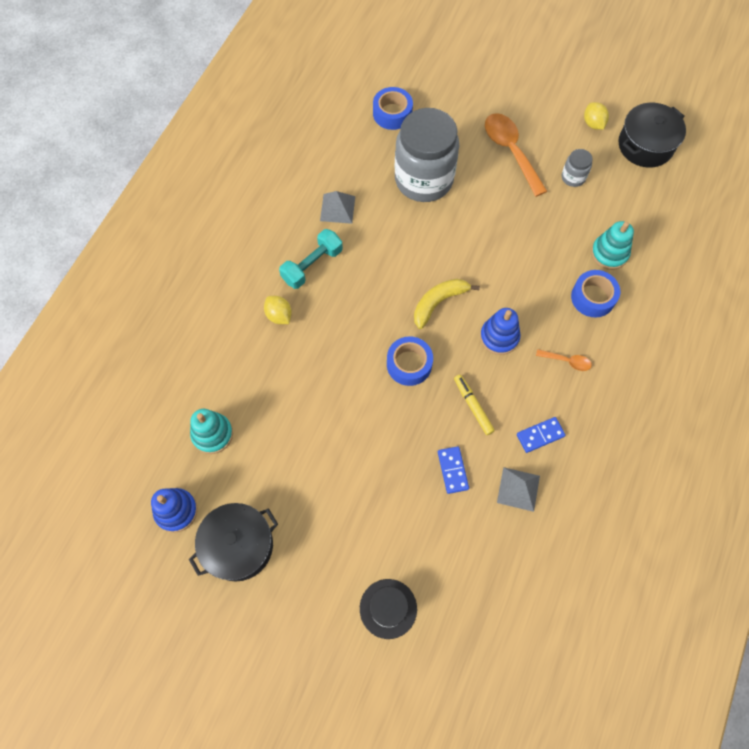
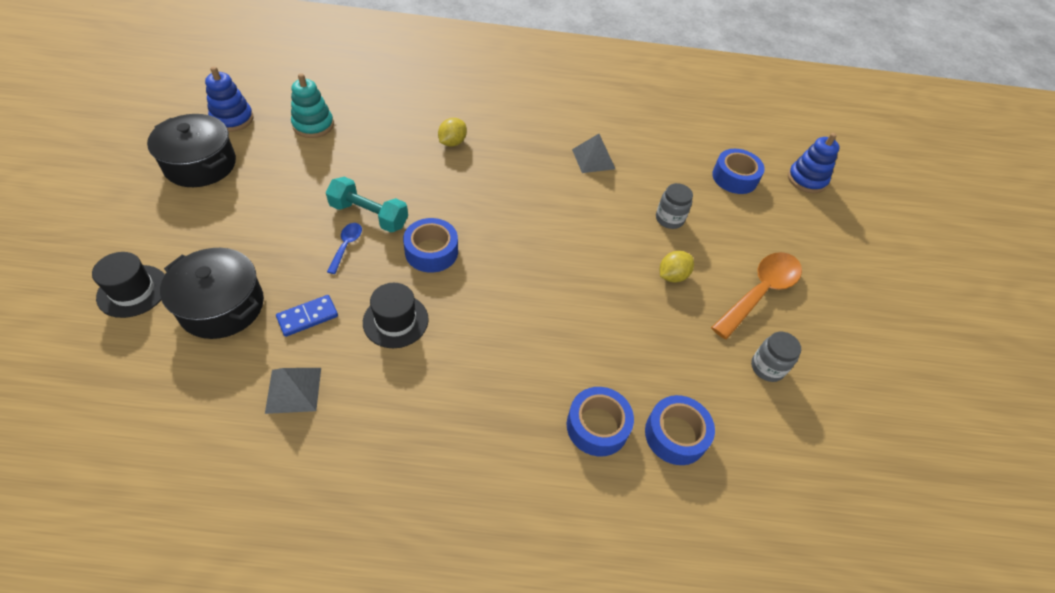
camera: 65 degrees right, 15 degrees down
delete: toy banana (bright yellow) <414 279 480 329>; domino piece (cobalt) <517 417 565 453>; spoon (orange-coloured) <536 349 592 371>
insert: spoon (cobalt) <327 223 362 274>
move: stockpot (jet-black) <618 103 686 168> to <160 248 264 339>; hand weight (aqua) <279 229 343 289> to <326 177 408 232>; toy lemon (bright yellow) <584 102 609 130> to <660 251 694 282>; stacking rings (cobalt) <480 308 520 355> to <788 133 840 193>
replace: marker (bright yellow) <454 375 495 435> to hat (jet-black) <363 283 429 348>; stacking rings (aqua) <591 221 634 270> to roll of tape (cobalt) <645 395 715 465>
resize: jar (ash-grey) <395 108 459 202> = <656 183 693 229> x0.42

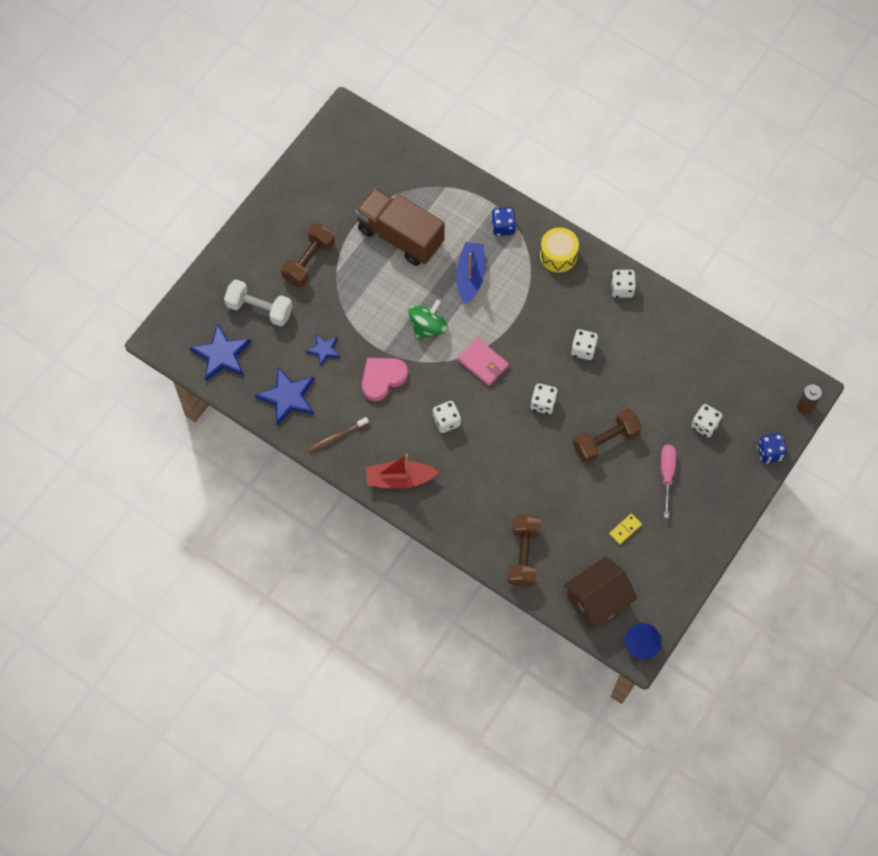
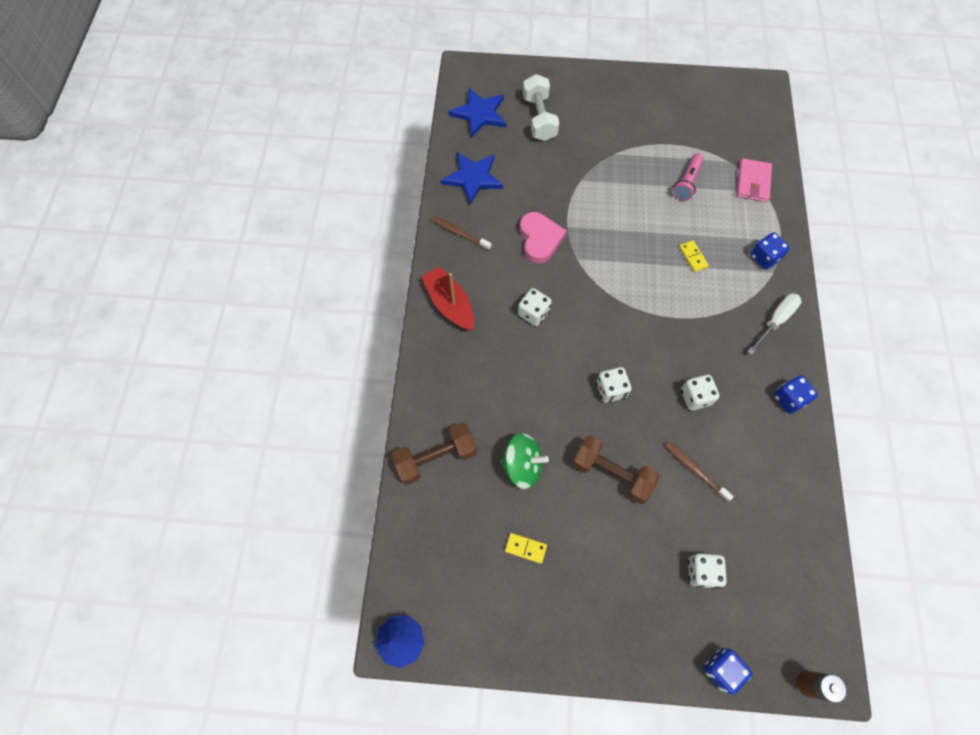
camera: 60 degrees right, 0 degrees up
delete: hand weight (brown) <281 223 335 287>; star (cobalt) <306 334 340 366>; toy house (brown) <564 557 637 629>; flat screwdriver (rose-pink) <661 445 676 518>
insert: dental brush (brown) <665 442 734 502>
move: whirligig (leaf-green) <408 300 448 340> to <500 433 549 489>; wallet (rose-pink) <457 338 509 386> to <737 158 772 202>
replace: lorry (brown) <355 188 445 266> to pocket torch (rose-pink) <673 153 704 201>; boat (cobalt) <456 242 485 304> to domino piece (bright yellow) <679 240 709 272>; snare drum (bright yellow) <540 227 579 273> to flat screwdriver (snow-white) <747 293 802 355>
recolor: dice (snow-white) <611 270 636 298> to dice (cobalt) <774 375 818 414>
rotate: love heart (rose-pink) <362 358 408 401> = <520 212 566 263> 60 degrees clockwise

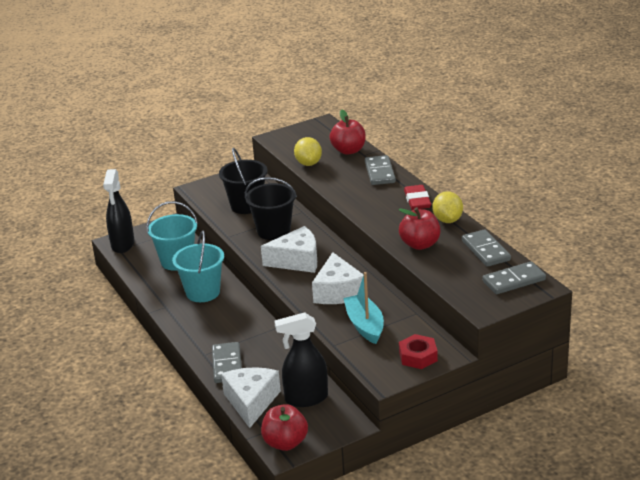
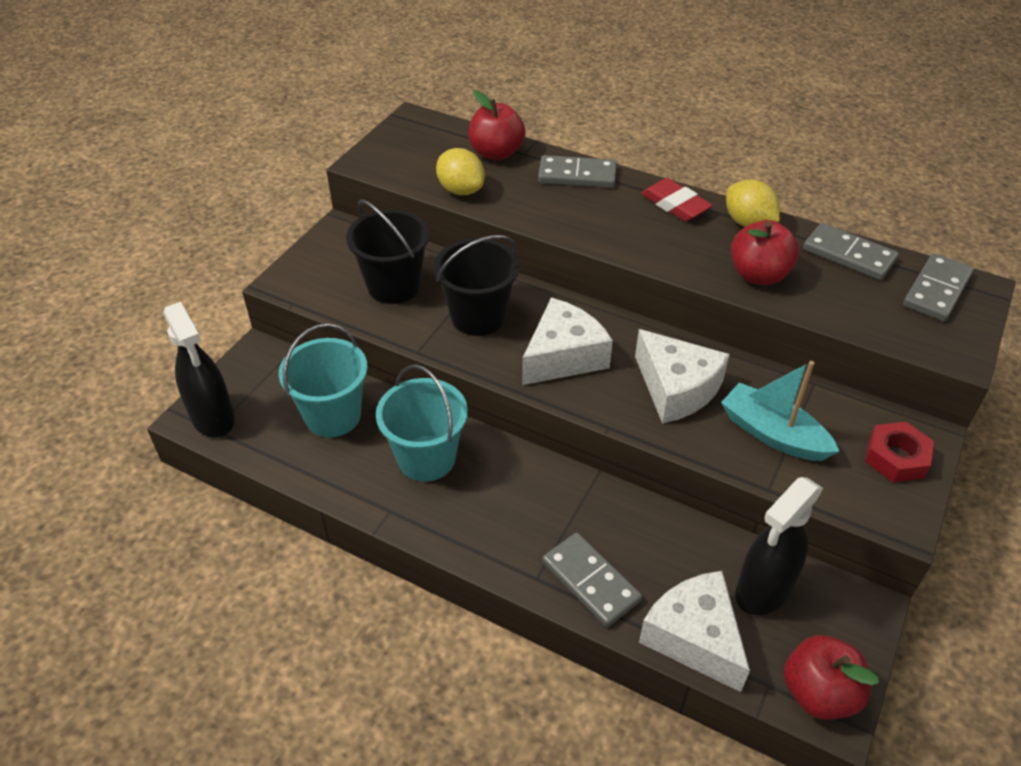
camera: 35 degrees left, 15 degrees up
rotate: domino piece (ash-grey) <365 155 396 185> = <538 155 616 188> 45 degrees counterclockwise

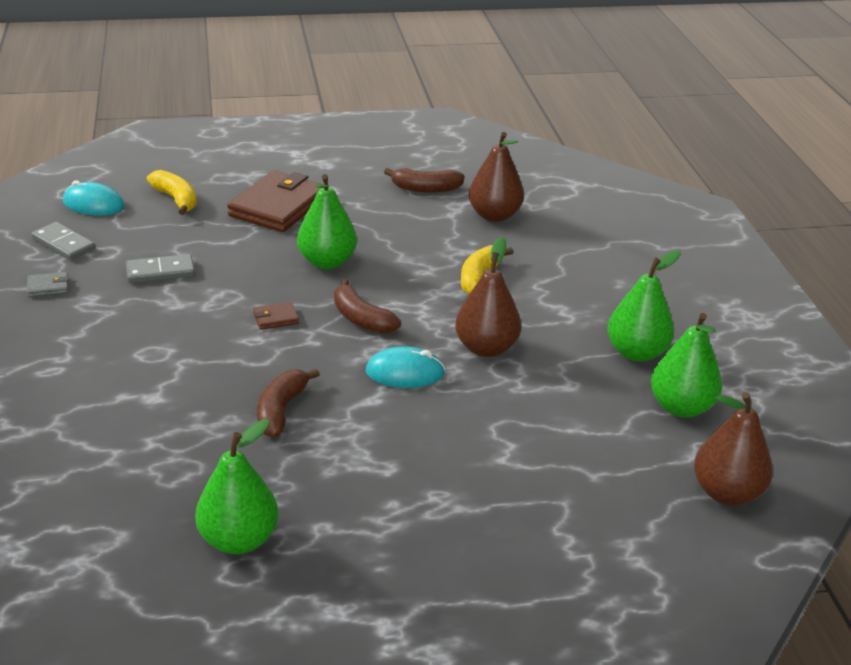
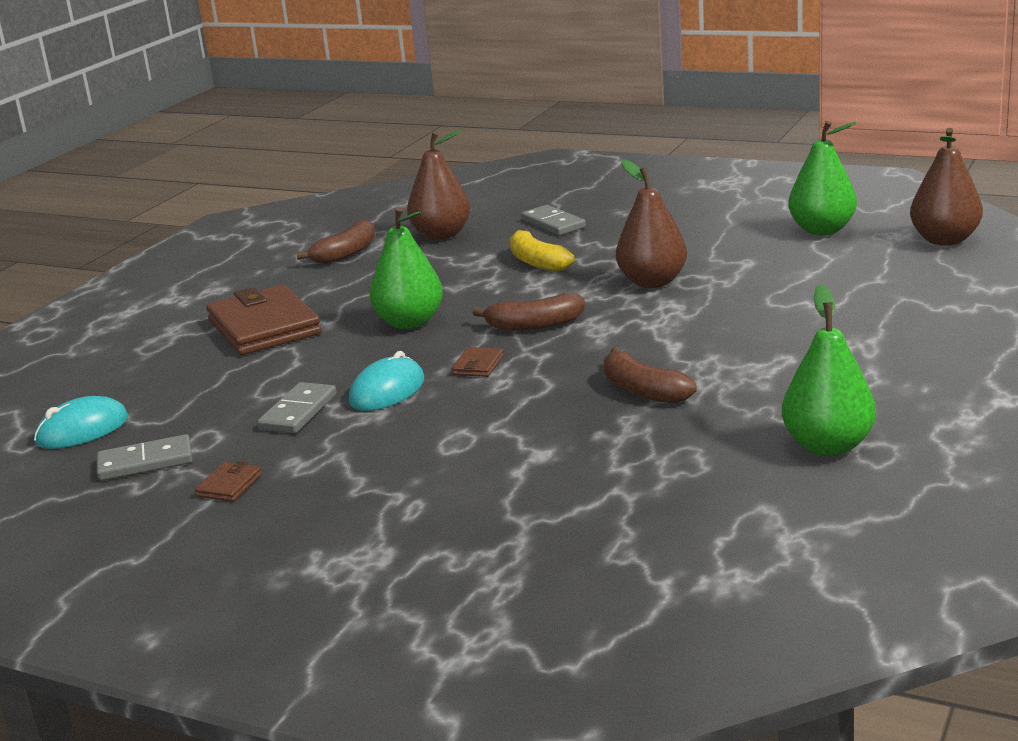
camera: 50 degrees left, 10 degrees down
delete: toy banana (bright yellow) <147 170 197 215>; pear fruit (leaf-green) <607 250 681 362>
insert: domino piece (ash-grey) <521 205 586 235>
move: mouse (aqua) <366 346 445 388> to <349 351 424 411>
recolor: wallet (ash-grey) <27 272 68 297> to wallet (brown) <195 461 262 502>

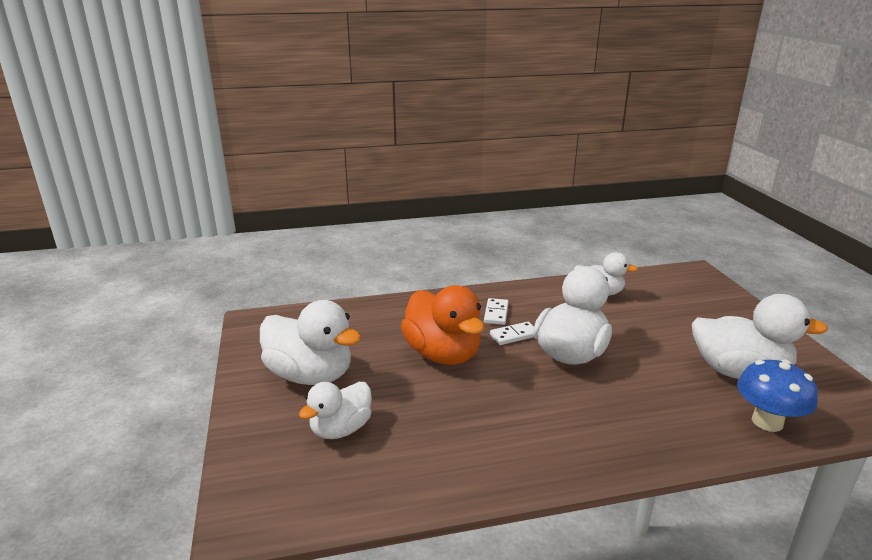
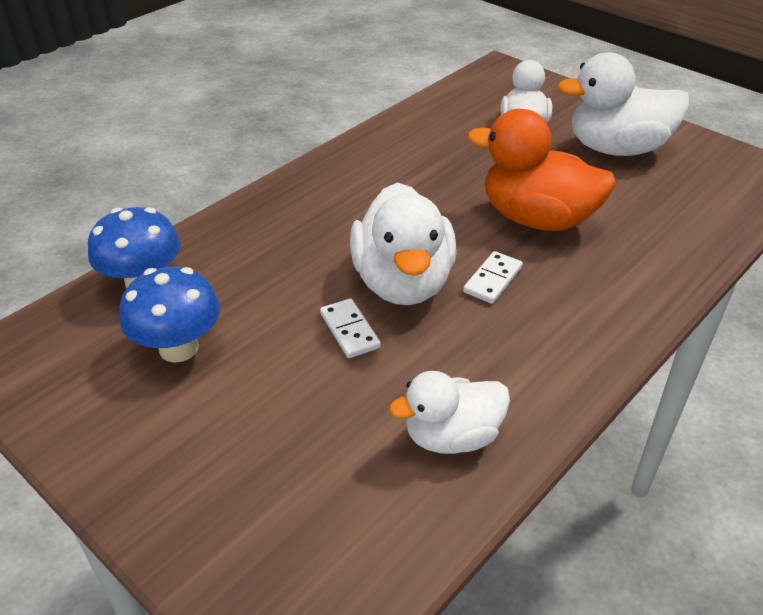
camera: 145 degrees right, 15 degrees up
move: domino piece (snow-white) <484 298 509 325> to <320 298 381 358>
replace: rubber duck (snow-white) <692 294 828 379> to fungus (cobalt) <120 267 220 363>

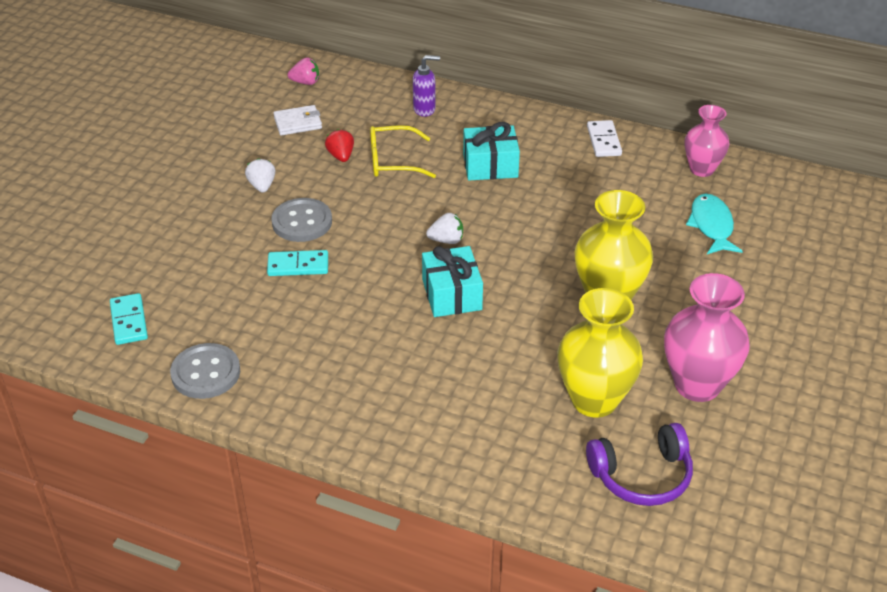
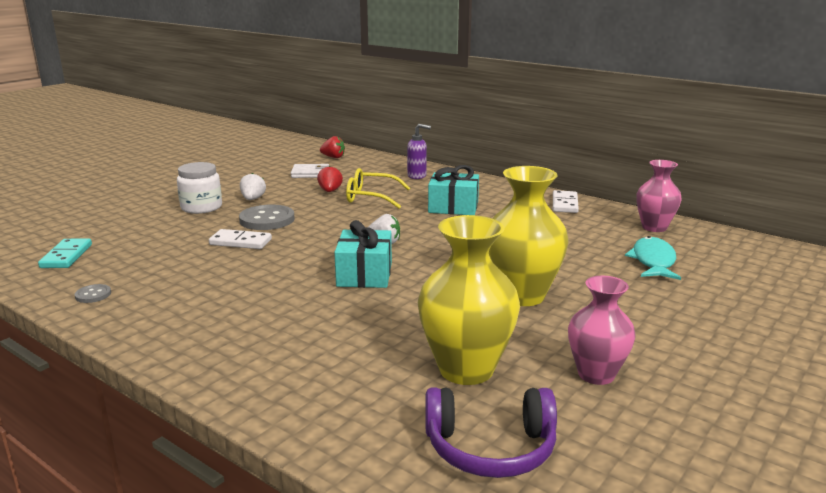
camera: 15 degrees right, 20 degrees down
insert: jar (snow-white) <177 162 222 214>
recolor: domino piece (aqua) <267 250 328 276> to domino piece (snow-white) <209 229 272 249>; strawberry (rose-pink) <288 57 319 85> to strawberry (red) <320 136 345 158>
resize: button (ash-grey) <170 343 240 399> = <75 284 111 303> x0.49; vase (rose-pink) <664 273 750 402> = <568 276 636 385> x0.65

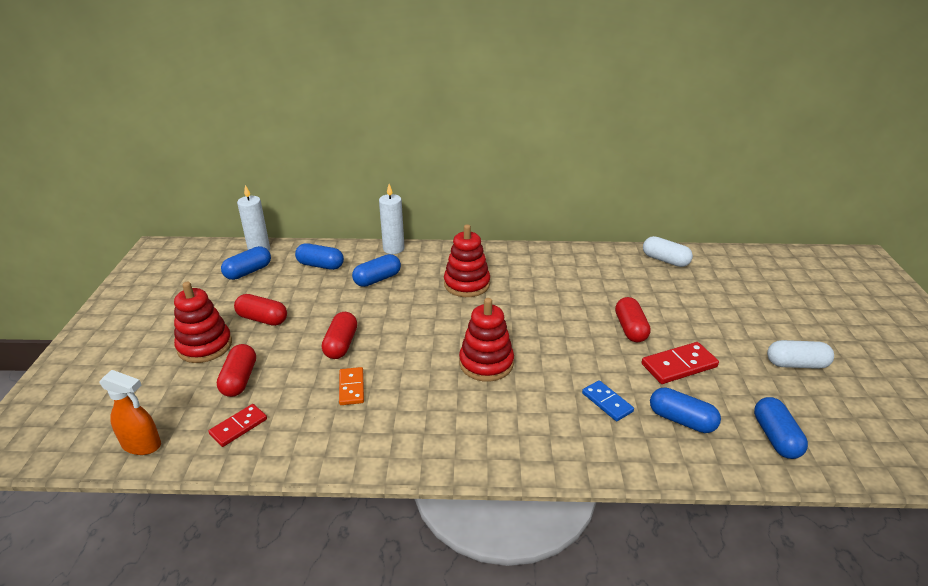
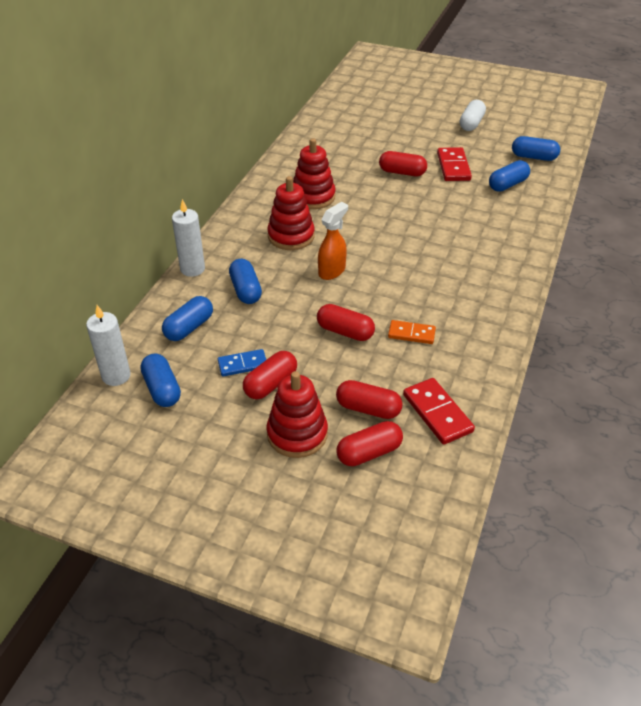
camera: 70 degrees left, 10 degrees up
delete: capsule (snow-white) <643 236 693 267>
insert: capsule (red) <337 421 403 466>
move: domino piece (cobalt) <582 380 634 421> to <218 349 266 376>; stacking rings (red) <459 298 514 382> to <293 138 335 209>; sprayer (orange-coloured) <99 370 161 455> to <318 202 348 280>
resize: domino piece (red) <208 404 267 447> = <403 378 475 445> x1.50

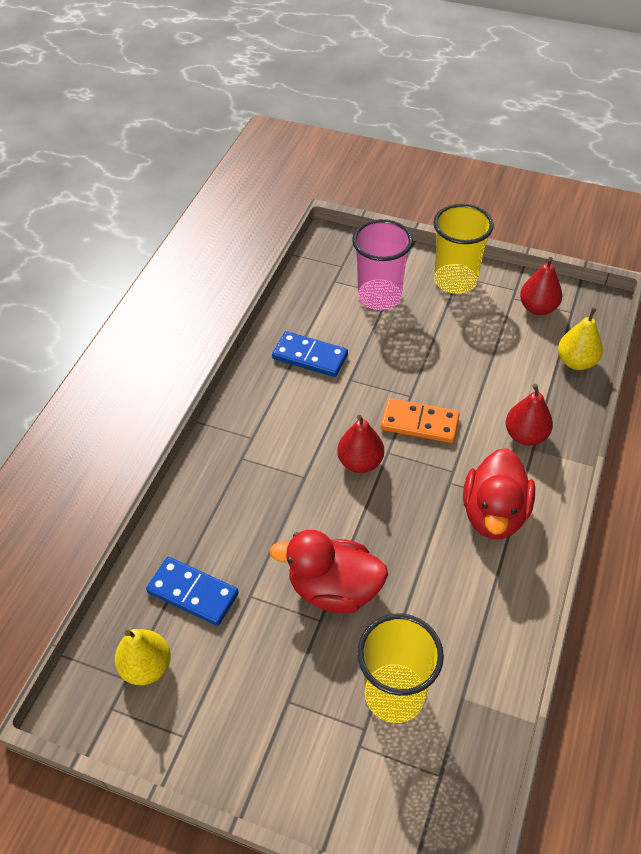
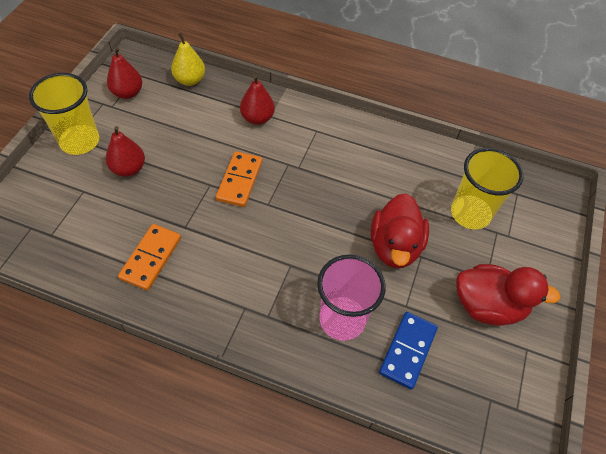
camera: 95 degrees left, 5 degrees up
delete: pear fruit (bright yellow) <115 629 171 685>
move: pear fruit (red) <337 415 384 473> to <106 126 145 177>; tumbler (rose-pink) <352 219 413 310> to <317 254 386 341>; rubber duck (red) <463 448 535 539> to <456 264 561 325>
recolor: domino piece (cobalt) <272 331 348 377> to domino piece (orange-coloured) <118 224 181 291>

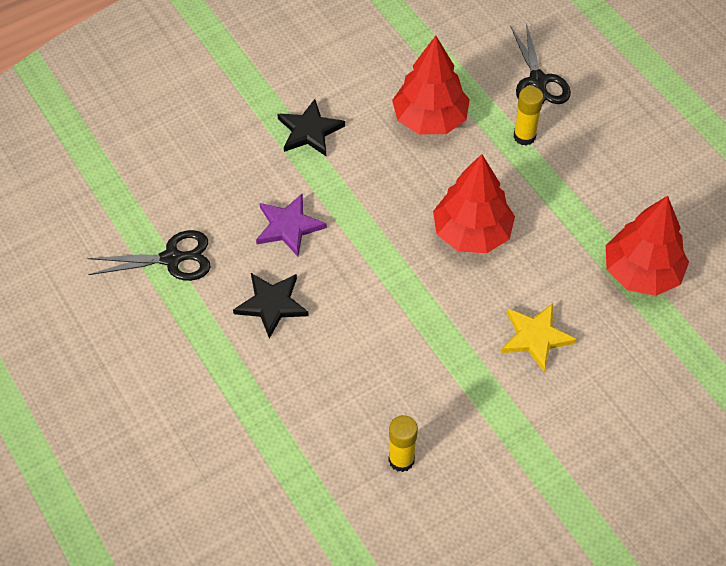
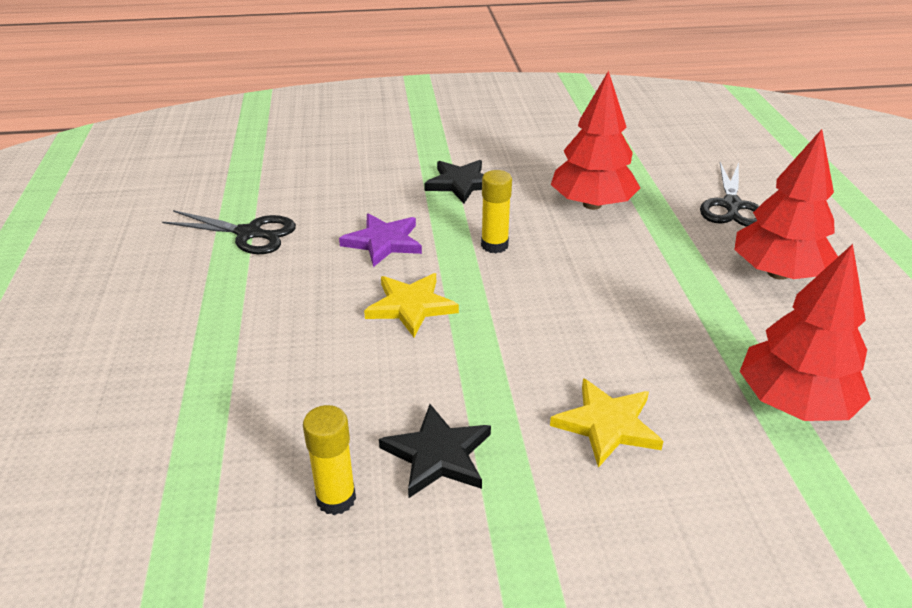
camera: 25 degrees right, 20 degrees down
insert: star (bright yellow) <364 273 459 337>
move: star (jet-black) <233 273 309 339> to <379 404 491 498>; glue stick (bright yellow) <513 86 543 146> to <481 170 512 253>; fir tree (red) <433 154 515 253> to <734 129 838 280>

